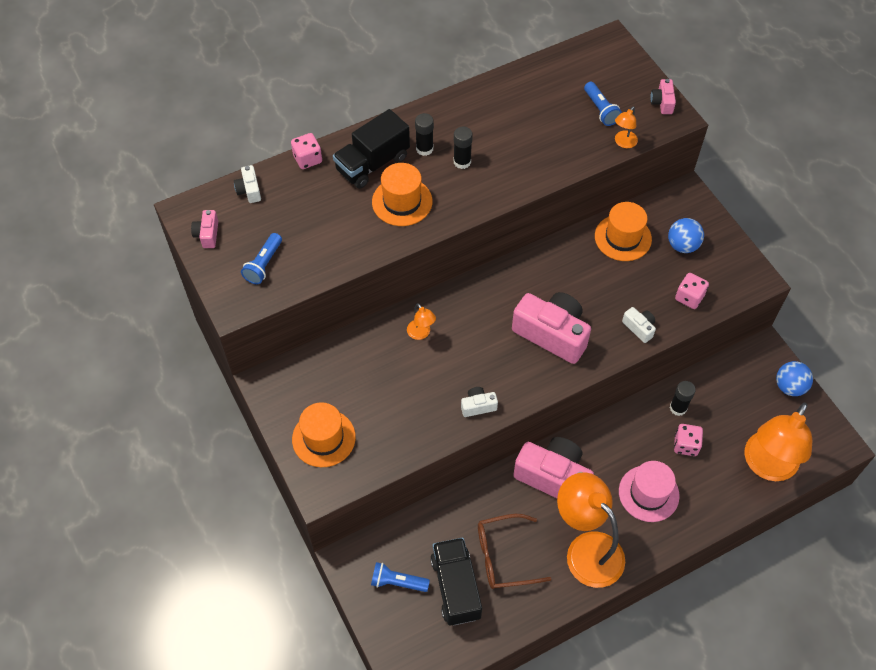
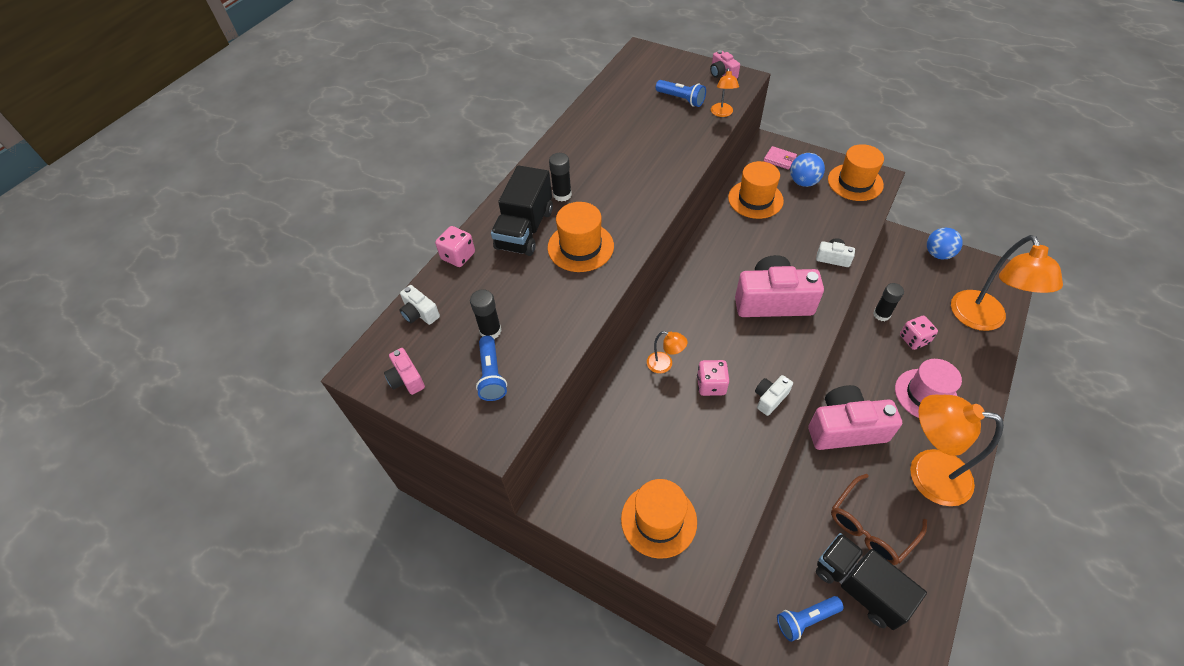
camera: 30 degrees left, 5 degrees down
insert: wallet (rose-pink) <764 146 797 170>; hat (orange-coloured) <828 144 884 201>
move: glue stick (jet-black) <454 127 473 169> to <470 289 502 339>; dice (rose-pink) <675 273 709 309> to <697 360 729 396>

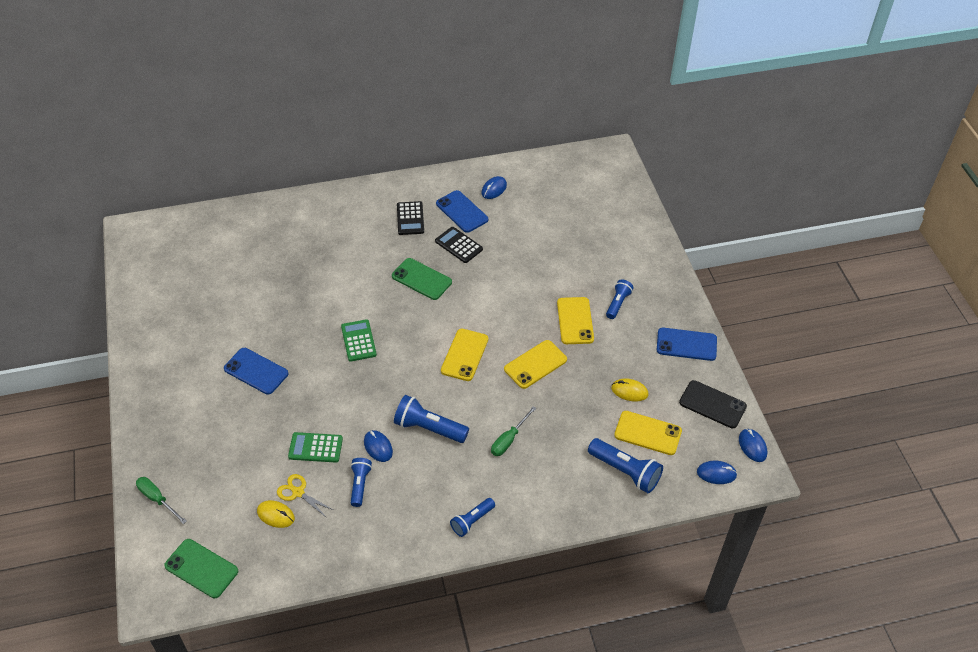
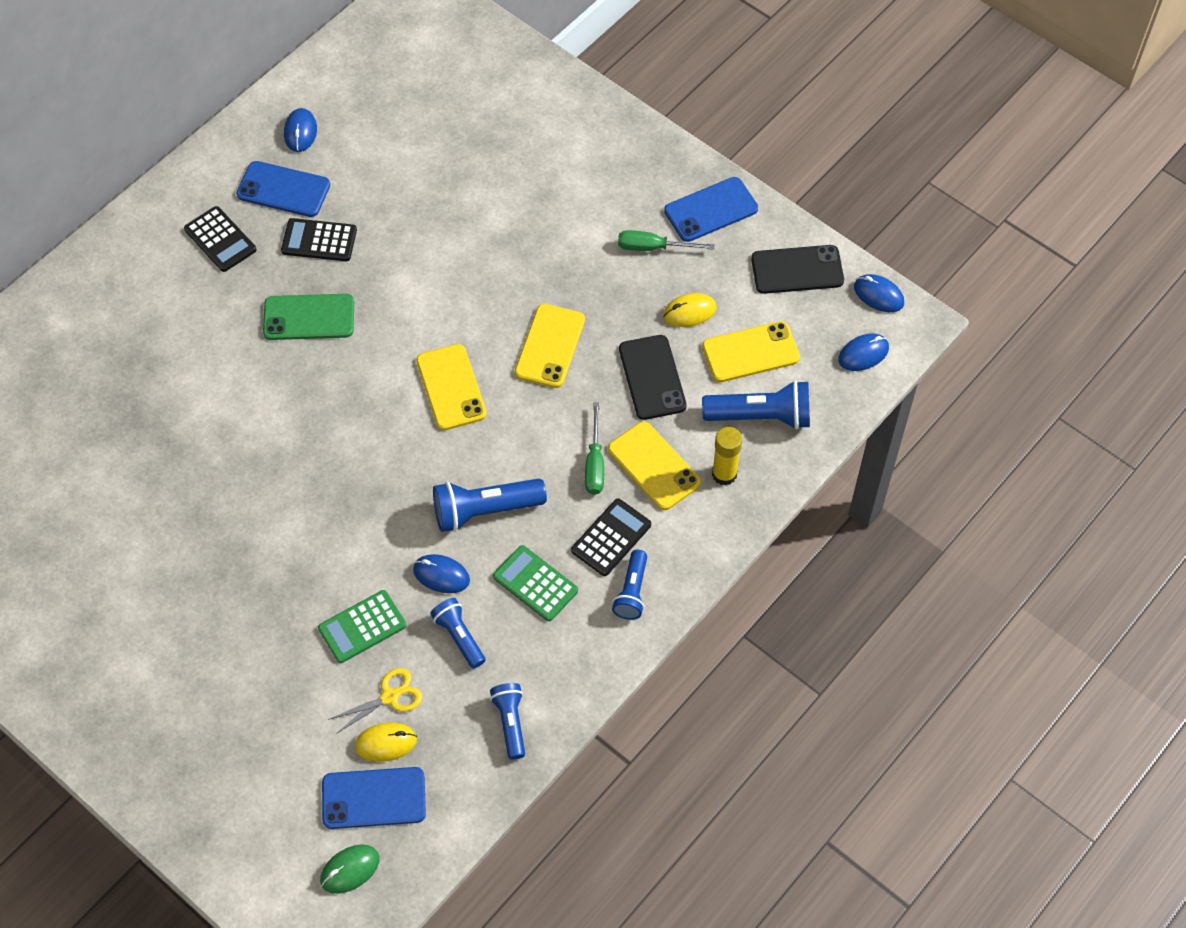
camera: 35 degrees left, 10 degrees up
insert: calculator (jet-black) <571 498 651 576>; smartphone (jet-black) <619 335 686 420>; glue stick (bright yellow) <712 427 742 486>
move: smartphone (cobalt) <224 348 288 395> to <322 767 426 829>; pocket torch (cobalt) <606 279 634 319> to <490 683 525 759>; calculator (leaf-green) <341 319 377 362> to <493 545 578 621>; smartphone (bright yellow) <557 297 594 344> to <608 421 701 510>; flat screwdriver (leaf-green) <136 477 187 524> to <618 230 715 251>
replace: smartphone (leaf-green) <164 539 238 598> to mouse (leaf-green) <320 844 380 894>
rotate: scissors (bright yellow) <277 474 333 518> = <328 668 423 734> 150 degrees clockwise

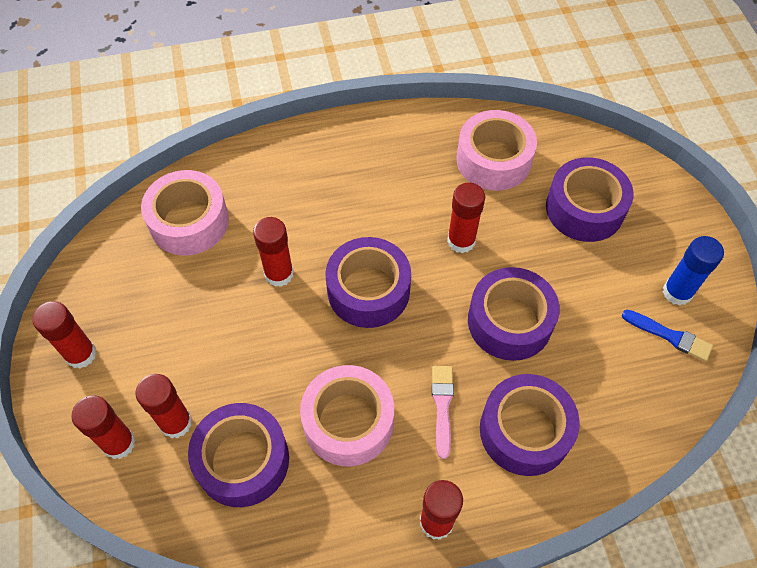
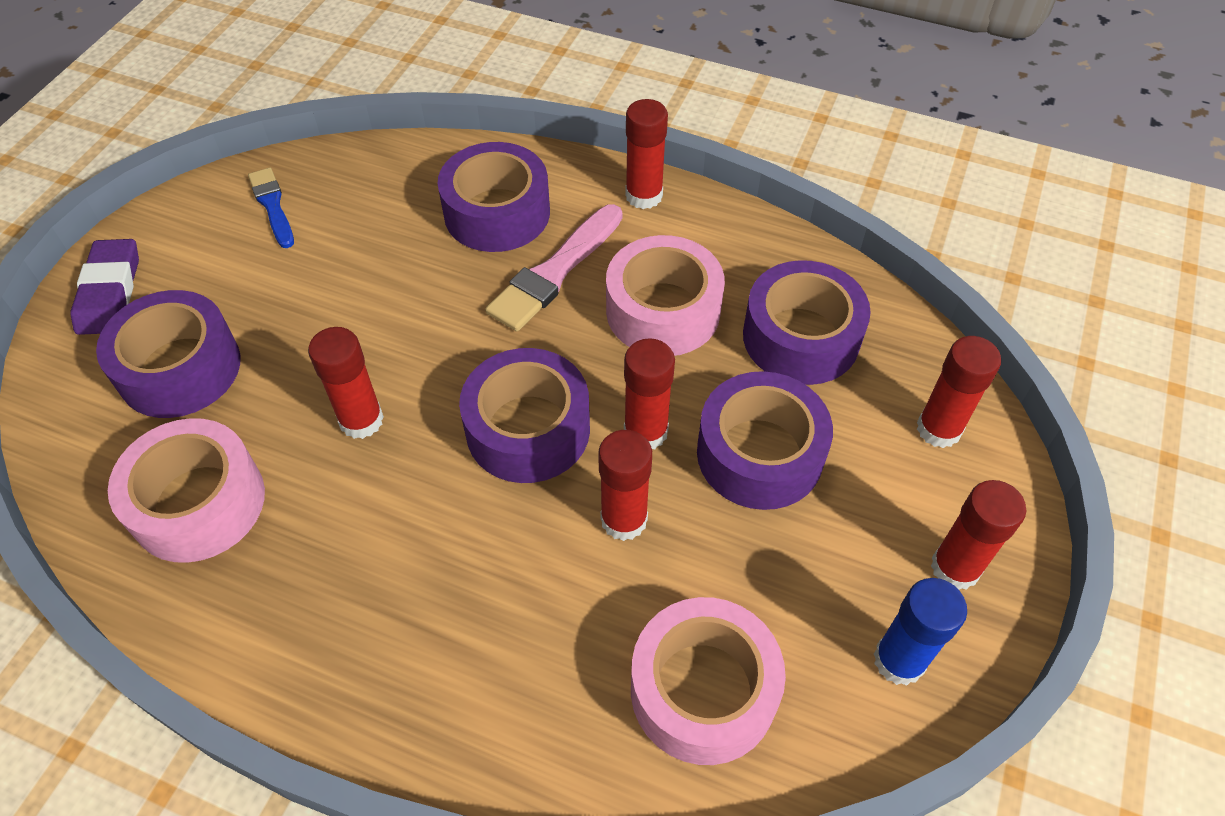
camera: 145 degrees left, 5 degrees down
insert: gum eraser (royal purple) <71 239 139 335>
move: glue stick (red) <135 374 192 438> to <624 338 675 449>; roll of tape (royal purple) <468 267 560 361> to <697 371 833 510>; glue stick (cobalt) <663 236 724 306> to <874 578 967 686>
resize: paint brush (rose-pink) <432 366 454 459> = <485 204 623 331> x1.60

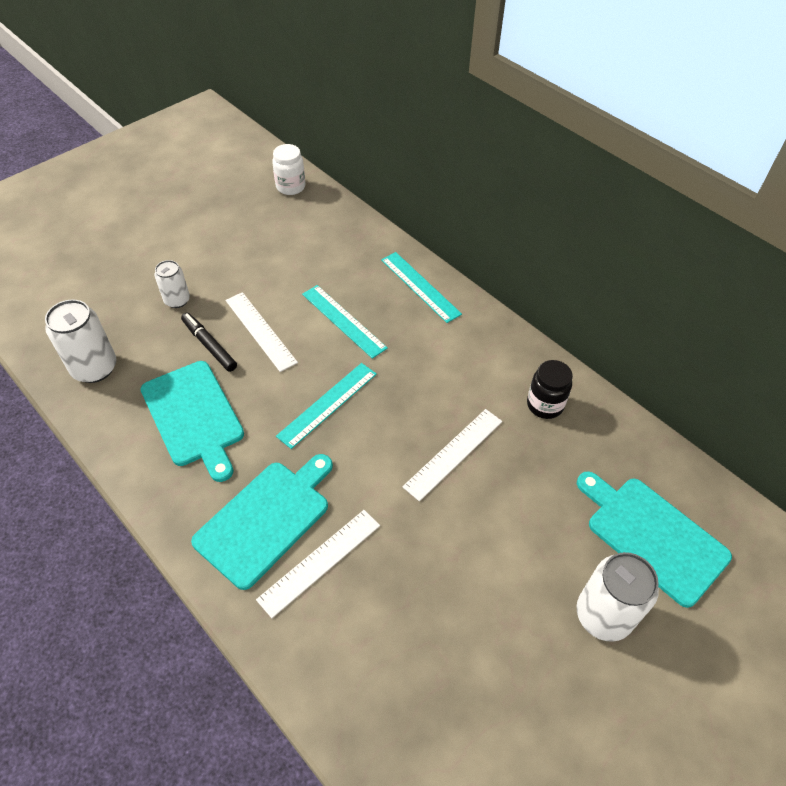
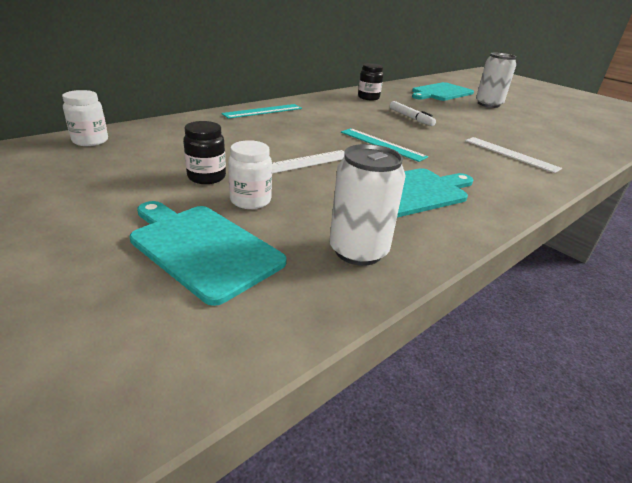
camera: 90 degrees left, 20 degrees down
delete: marker (jet-black) <181 313 237 372>; ruler (aqua) <302 285 388 359>
insert: jar (jet-black) <183 121 226 184>
move: bread board (aqua) <191 454 333 590> to <130 201 287 306>
replace: soda can (snow-white) <154 260 190 308> to jar (snow-white) <228 140 272 209>; ruler (snow-white) <402 409 502 501> to marker (snow-white) <390 101 436 126>

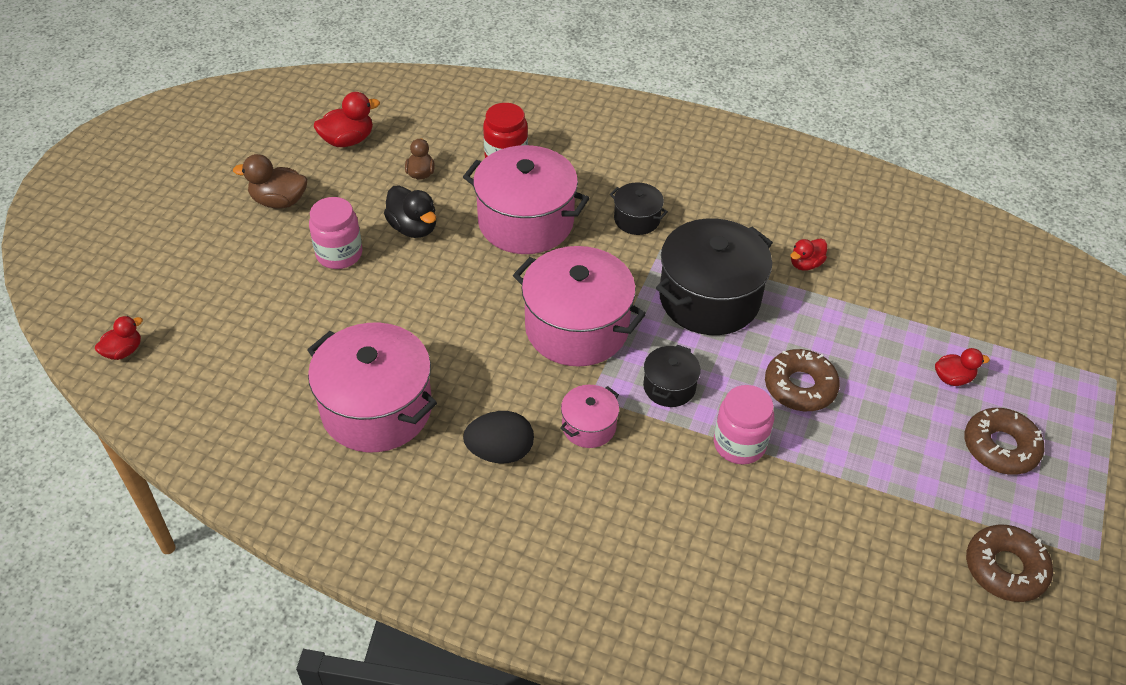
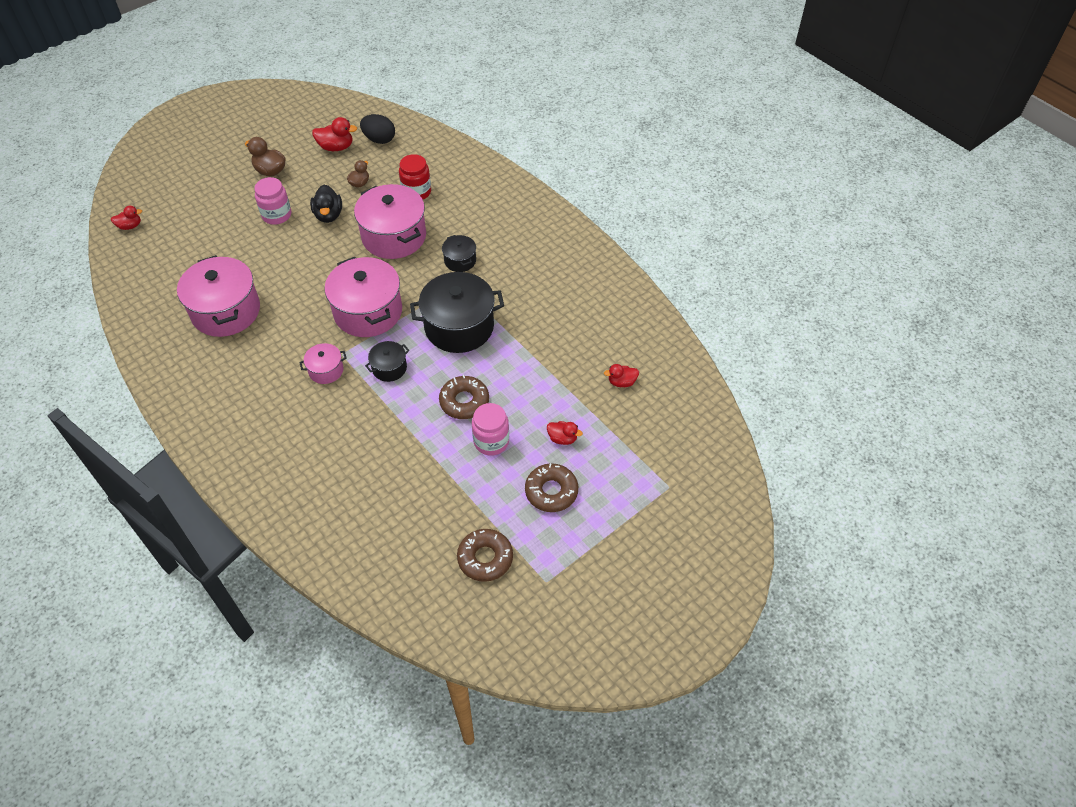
camera: 30 degrees right, 5 degrees up
move: egg shape (jet-black) <463 411 534 463> to <360 114 395 144>; jar (rose-pink) <714 385 774 465> to <472 403 509 456>; rubber duck (red) <791 238 827 271> to <604 364 639 387>

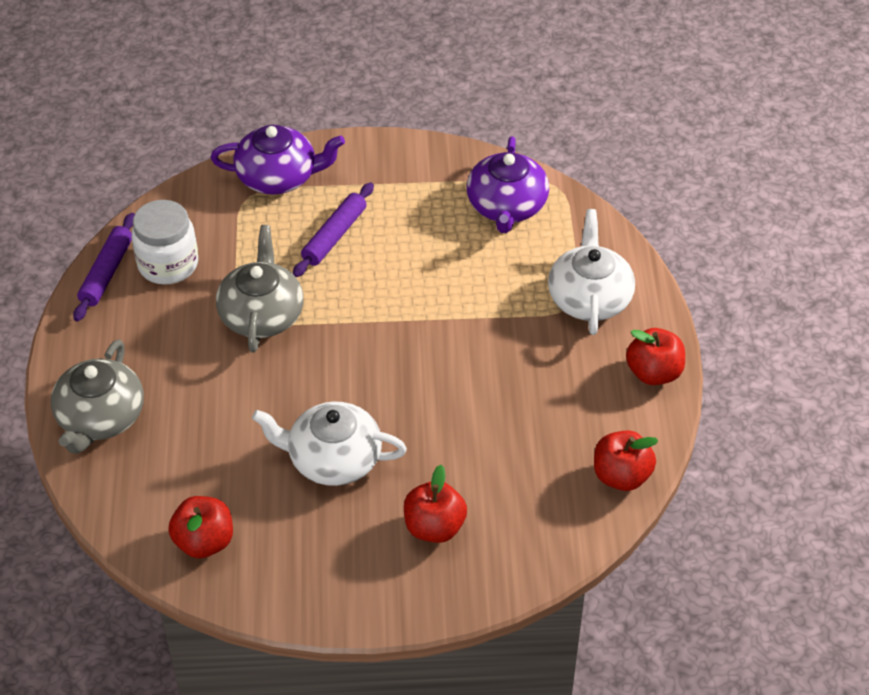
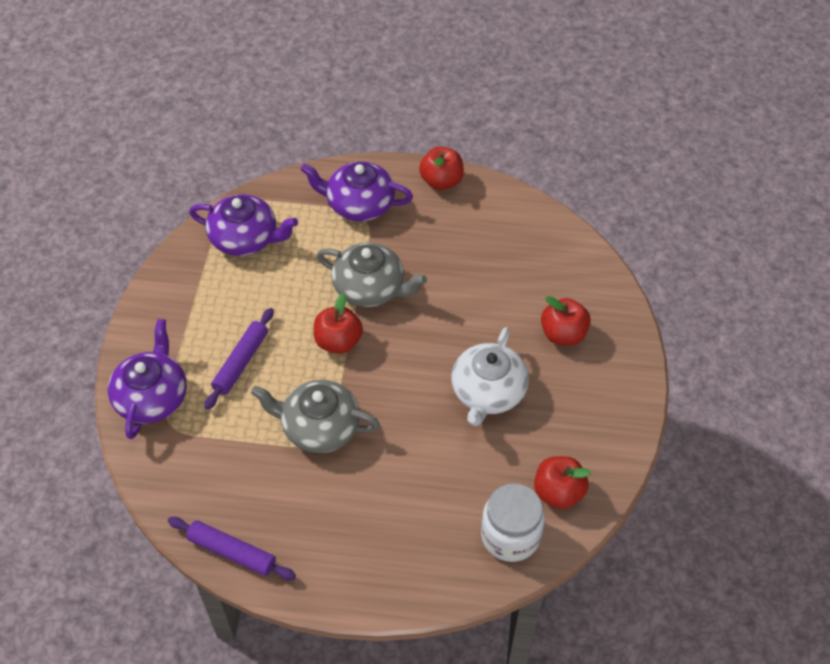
camera: 80 degrees left, 5 degrees up
move: apple fruit (red) <594 430 658 491> to <314 293 363 354>; china teapot (ash-grey) <51 339 144 454> to <317 242 427 307>; jar (snow-white) <132 200 198 284> to <481 483 545 562>
recolor: china teapot (snow-white) <548 209 635 335> to china teapot (royal purple) <300 161 413 221>
rotate: pastry roller (royal purple) <293 182 374 277> = <204 308 274 410> 75 degrees clockwise

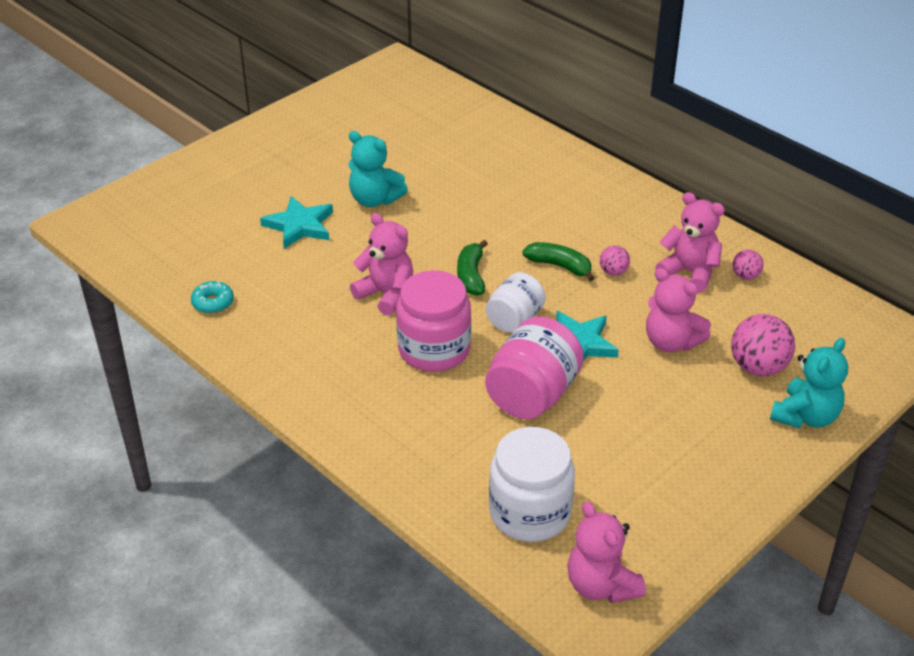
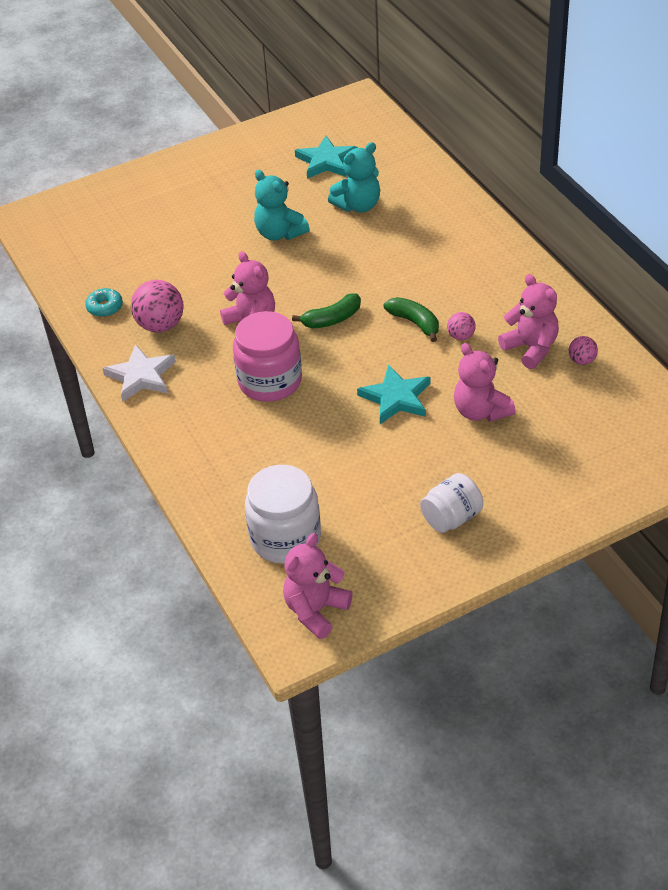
camera: 20 degrees right, 5 degrees up
delete: jar (rose-pink) <485 316 584 419>
insert: star (snow-white) <102 344 176 402>
move: play ball (rose-pink) <731 314 795 376> to <131 280 184 332>; star (aqua) <260 196 333 249> to <295 136 358 179>; teddy bear (aqua) <770 338 848 429> to <328 142 380 213>; jar (snow-white) <486 272 546 332> to <420 473 483 533>
rotate: teddy bear (rose-pink) <567 501 646 603> = <283 533 353 639> 45 degrees clockwise; toy banana (leaf-green) <457 240 488 296> = <292 293 361 329> 135 degrees counterclockwise

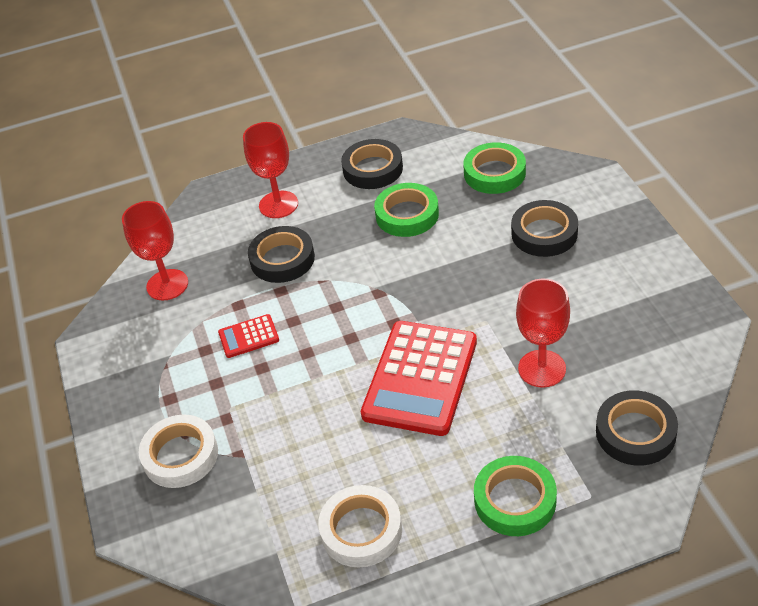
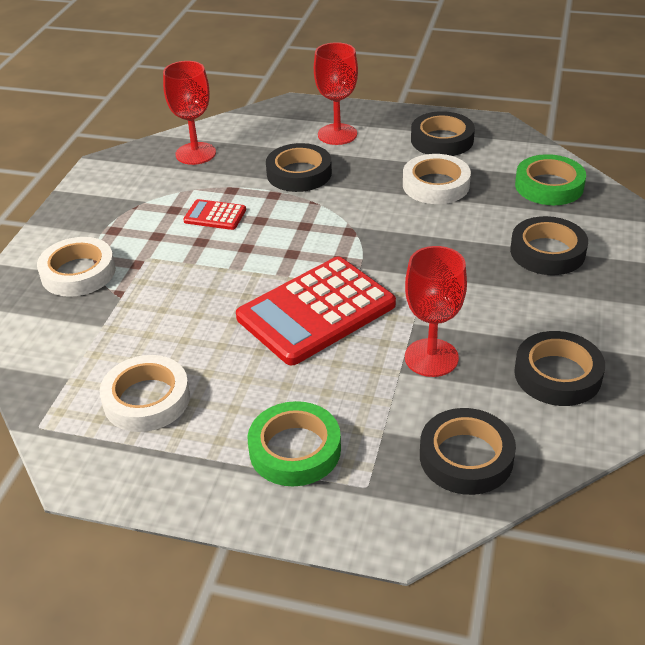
camera: 30 degrees right, 5 degrees down
insert: roll of tape (jet-black) <514 331 605 406>
recolor: roll of tape (leaf-green) <374 183 439 237> to roll of tape (snow-white) <403 154 471 204>

